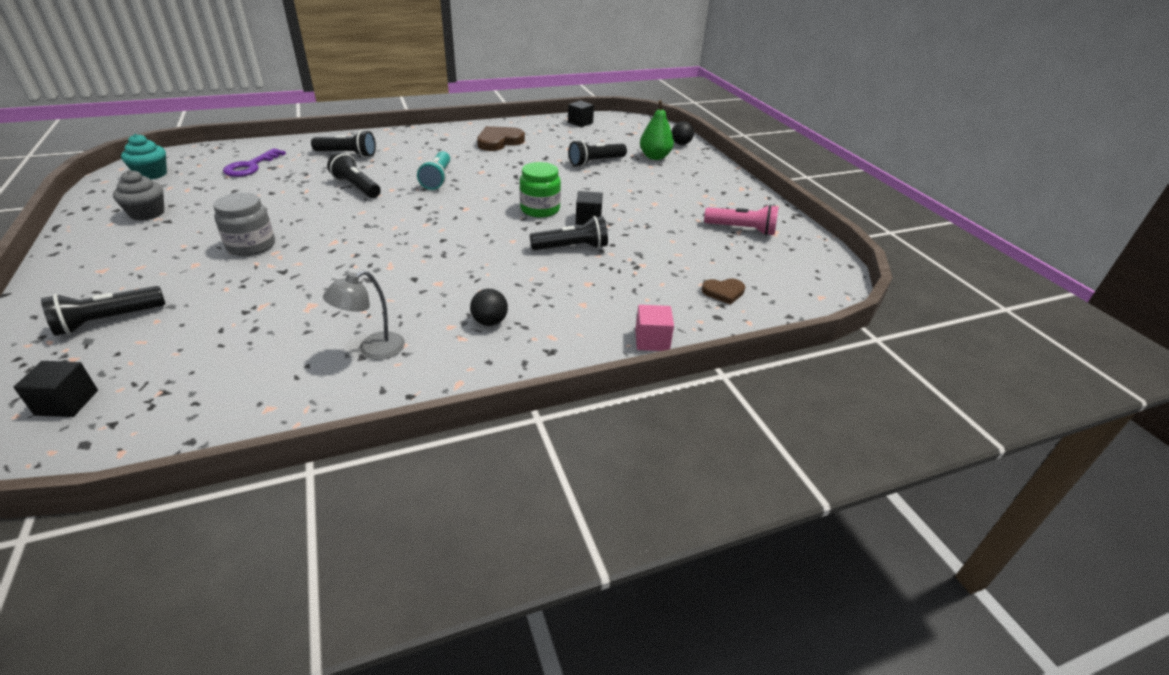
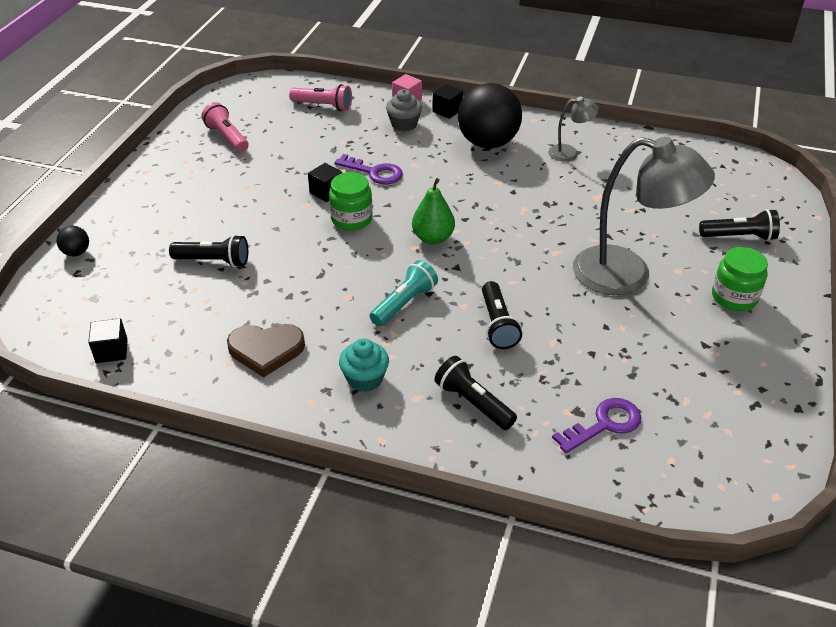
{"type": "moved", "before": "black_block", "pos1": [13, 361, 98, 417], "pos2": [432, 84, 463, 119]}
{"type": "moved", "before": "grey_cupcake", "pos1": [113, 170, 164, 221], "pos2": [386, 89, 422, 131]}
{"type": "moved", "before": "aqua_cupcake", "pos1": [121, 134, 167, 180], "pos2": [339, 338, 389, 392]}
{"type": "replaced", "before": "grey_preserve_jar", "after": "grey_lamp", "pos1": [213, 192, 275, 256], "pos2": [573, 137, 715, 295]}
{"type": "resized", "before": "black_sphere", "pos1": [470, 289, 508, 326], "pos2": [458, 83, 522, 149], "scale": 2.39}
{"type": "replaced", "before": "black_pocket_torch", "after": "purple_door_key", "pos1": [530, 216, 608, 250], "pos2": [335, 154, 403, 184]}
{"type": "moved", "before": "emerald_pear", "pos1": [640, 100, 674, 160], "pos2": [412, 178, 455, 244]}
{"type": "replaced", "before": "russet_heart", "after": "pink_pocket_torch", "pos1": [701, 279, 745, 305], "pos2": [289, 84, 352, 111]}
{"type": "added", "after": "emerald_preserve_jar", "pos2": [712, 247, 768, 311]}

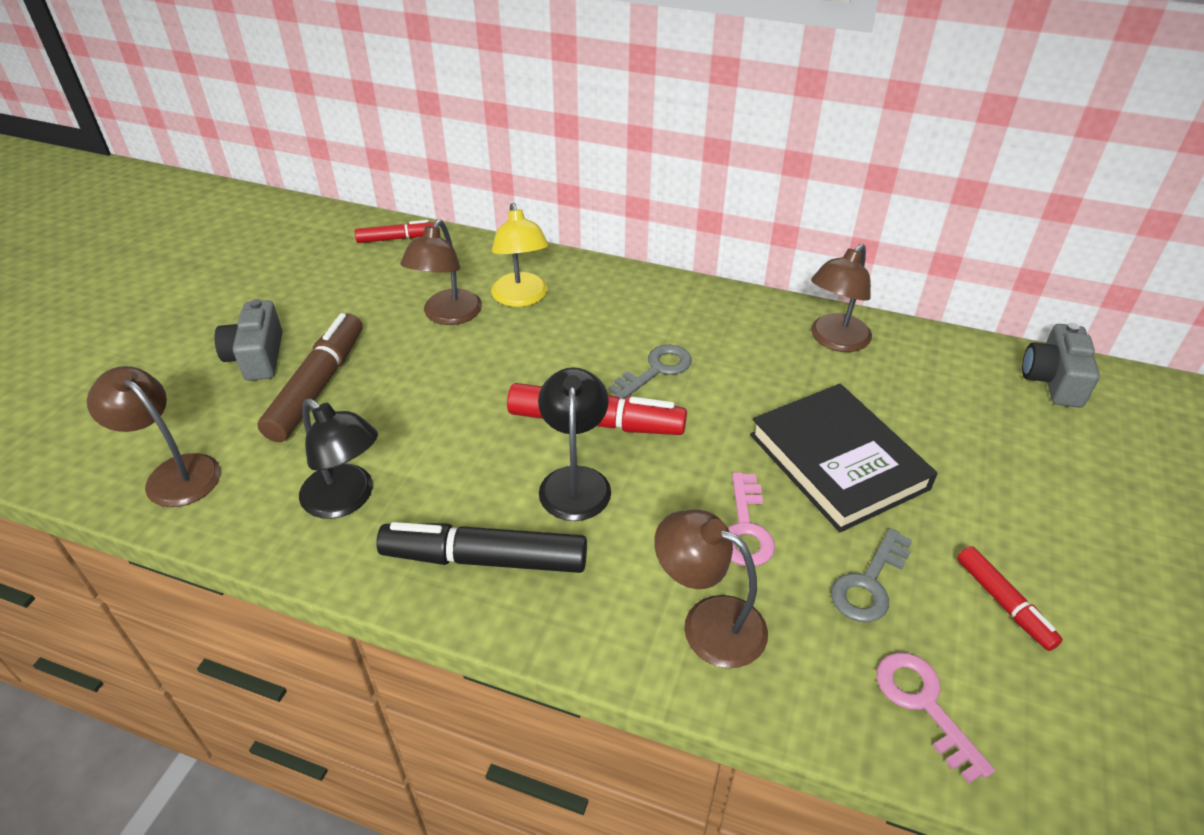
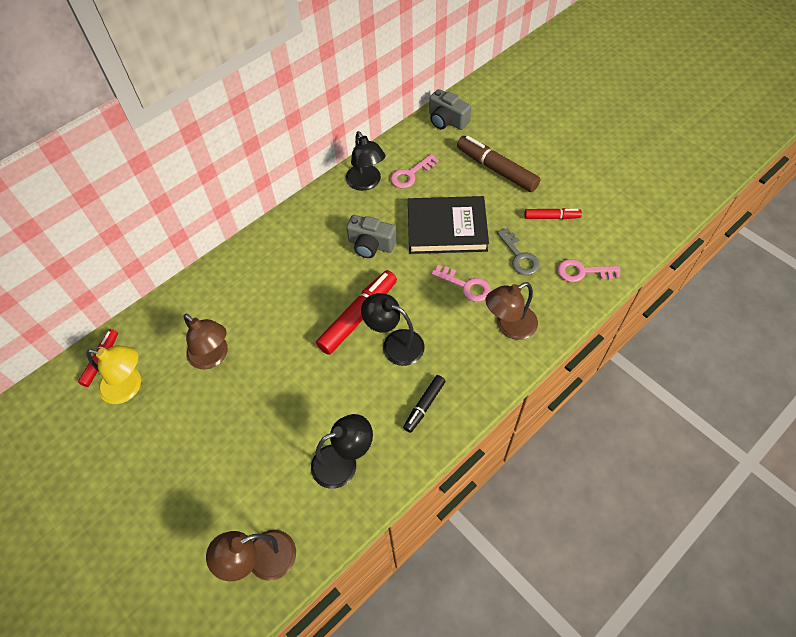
{"type": "moved", "before": "grey_photo_camera", "pos1": [214, 299, 282, 381], "pos2": [346, 215, 397, 258]}
{"type": "moved", "before": "russet_marker", "pos1": [257, 313, 362, 442], "pos2": [457, 136, 540, 192]}
{"type": "resized", "before": "black_marker", "pos1": [376, 522, 587, 573], "pos2": [403, 375, 446, 433], "scale": 0.57}
{"type": "moved", "before": "yellow_lamp", "pos1": [491, 203, 549, 307], "pos2": [86, 346, 141, 404]}
{"type": "removed", "before": "grey_door_key", "pos1": [608, 344, 692, 399]}
{"type": "recoloured", "before": "russet_lamp", "after": "black_lamp", "pos1": [811, 244, 872, 352], "pos2": [346, 131, 385, 191]}
{"type": "added", "after": "pink_door_key", "pos2": [390, 154, 438, 188]}

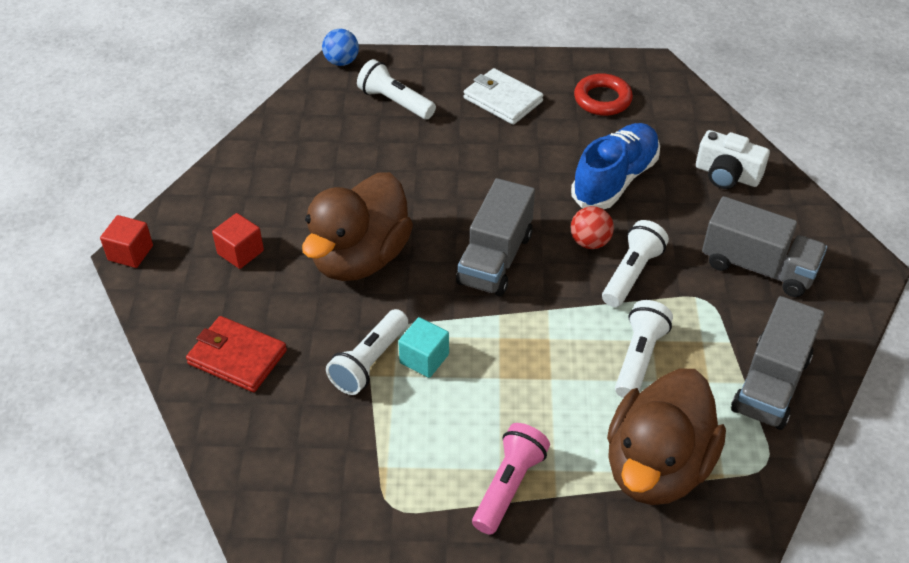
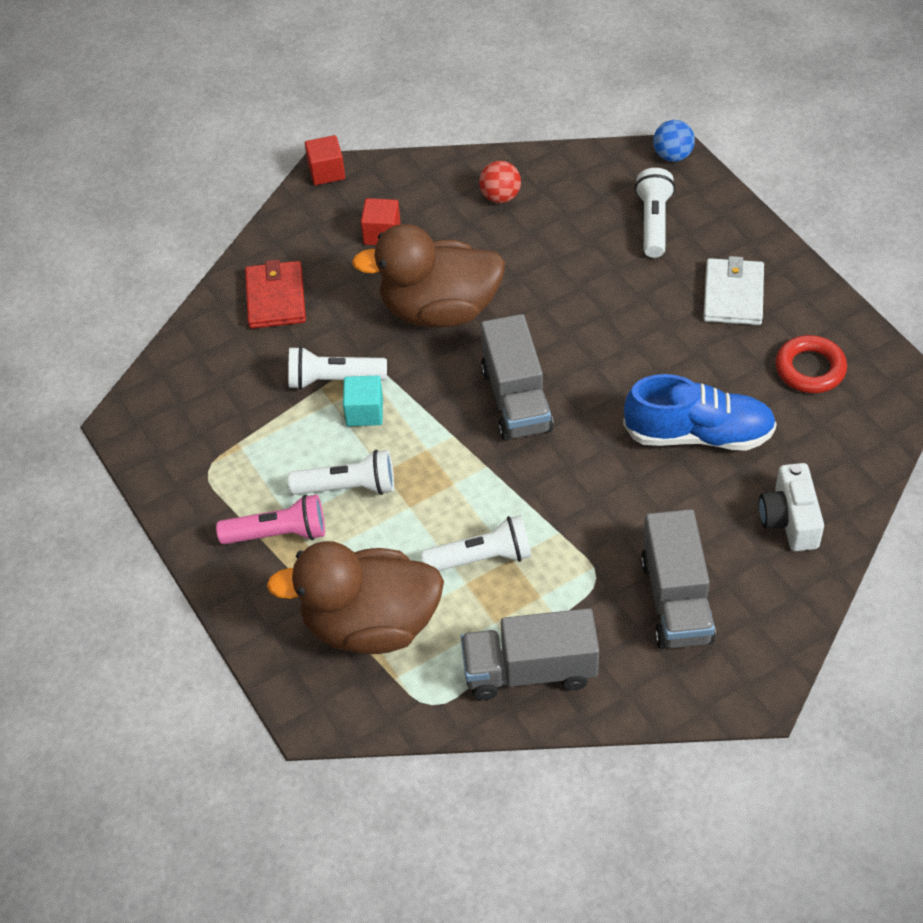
{"type": "turned", "before": "grey_toy_truck", "pos1": [456, 178, 535, 296], "pos2": [481, 314, 554, 441], "turn": -90}
{"type": "moved", "before": "scarlet_sphere", "pos1": [571, 206, 614, 249], "pos2": [479, 161, 521, 203]}
{"type": "moved", "before": "pure_white_pocket_torch", "pos1": [602, 220, 669, 307], "pos2": [288, 450, 394, 495]}

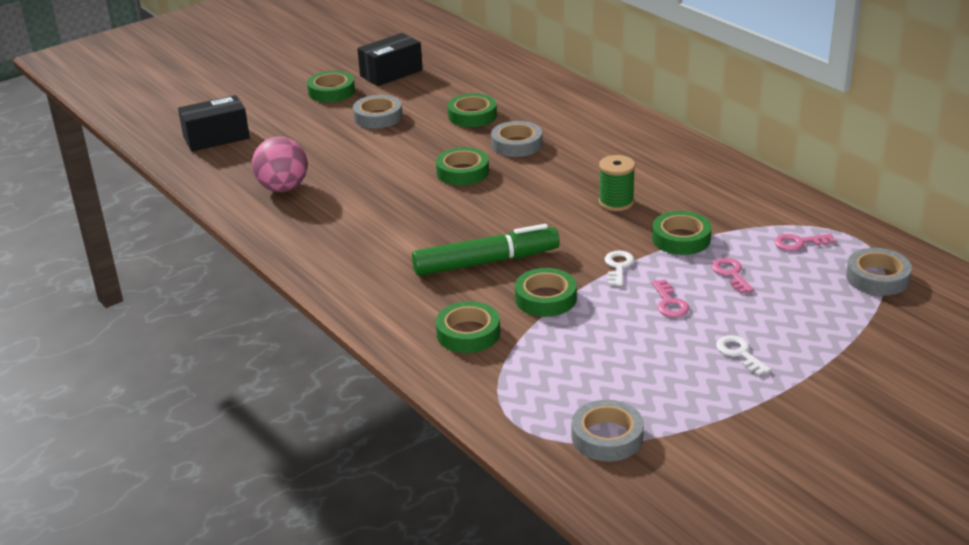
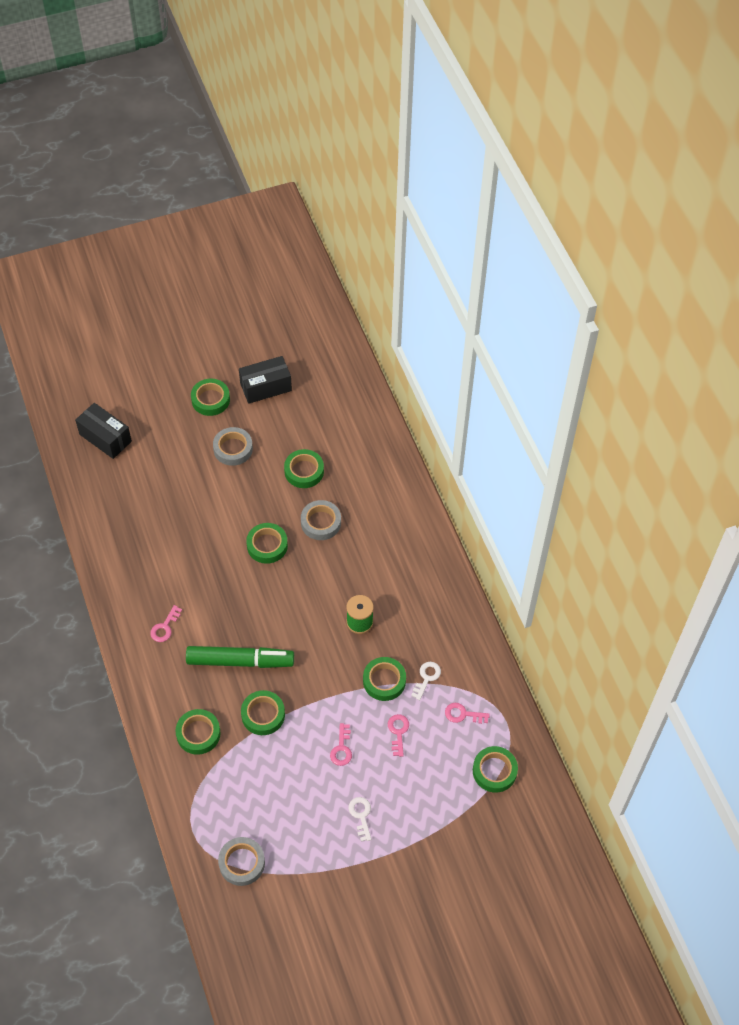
{"type": "turned", "before": "black_box", "pos1": [178, 95, 250, 152], "pos2": [75, 403, 132, 459], "turn": 45}
{"type": "removed", "before": "pink_sphere", "pos1": [252, 137, 308, 192]}
{"type": "moved", "before": "pure_white_door_key", "pos1": [605, 251, 634, 286], "pos2": [411, 662, 441, 700]}
{"type": "recoloured", "before": "grey_roll_of_tape", "after": "emerald_roll_of_tape", "pos1": [846, 248, 912, 296], "pos2": [473, 746, 518, 793]}
{"type": "added", "after": "pink_door_key", "pos2": [150, 605, 182, 642]}

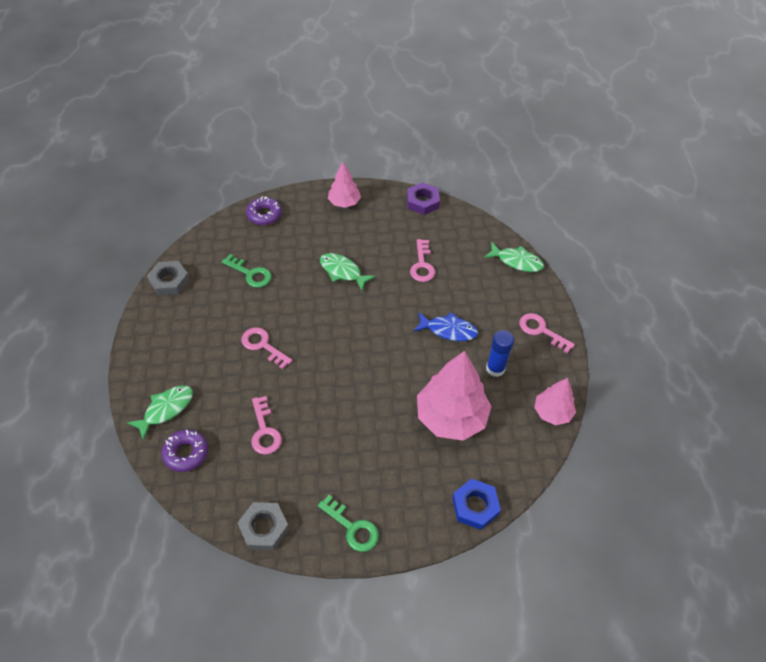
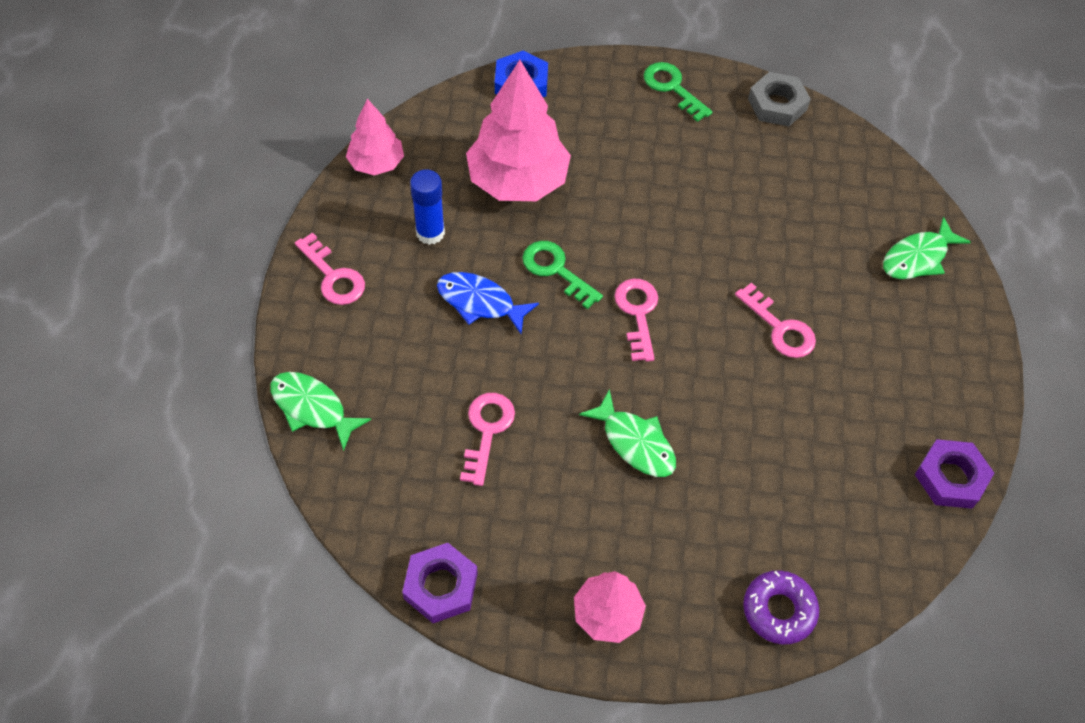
{"type": "recoloured", "before": "grey_nut", "after": "purple_nut", "pos1": [147, 261, 190, 296], "pos2": [915, 439, 994, 509]}
{"type": "removed", "before": "purple_donut", "pos1": [162, 429, 208, 472]}
{"type": "moved", "before": "emerald_door_key", "pos1": [222, 254, 272, 288], "pos2": [522, 241, 603, 309]}
{"type": "moved", "before": "pink_door_key", "pos1": [251, 396, 282, 455], "pos2": [615, 279, 658, 362]}

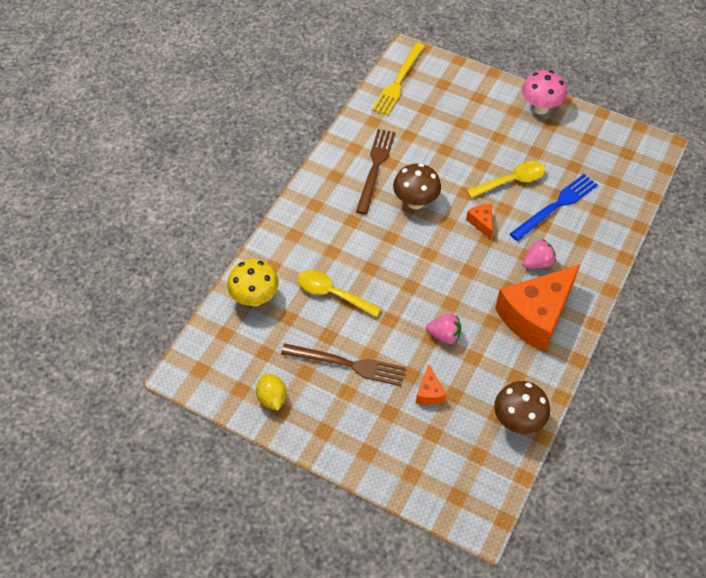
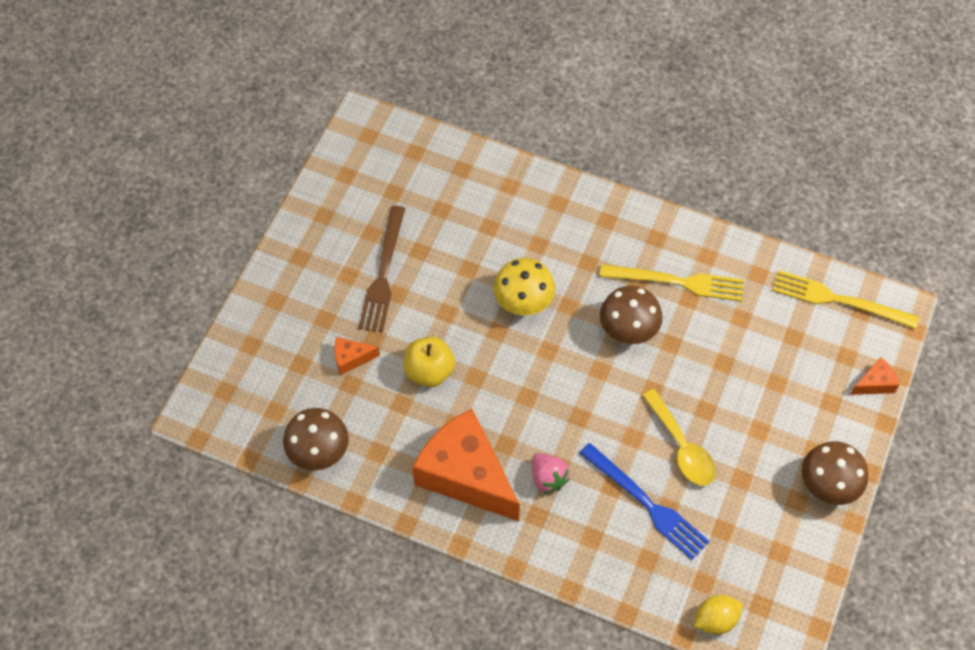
{"type": "moved", "before": "yellow_toadstool", "pos1": [227, 259, 279, 306], "pos2": [493, 258, 555, 316]}
{"type": "moved", "before": "yellow_lemon", "pos1": [256, 373, 287, 411], "pos2": [693, 595, 743, 635]}
{"type": "removed", "before": "yellow_spoon", "pos1": [297, 270, 382, 318]}
{"type": "recoloured", "before": "russet_table_fork", "after": "yellow_table_fork", "pos1": [356, 129, 395, 214], "pos2": [599, 264, 744, 302]}
{"type": "replaced", "before": "pink_toy_strawberry", "after": "yellow_apple_fruit", "pos1": [426, 314, 461, 344], "pos2": [404, 337, 455, 387]}
{"type": "moved", "before": "orange-coloured_piece_of_cheese", "pos1": [466, 204, 493, 240], "pos2": [850, 357, 899, 395]}
{"type": "recoloured", "before": "pink_toadstool", "after": "russet_toadstool", "pos1": [522, 70, 567, 114], "pos2": [802, 441, 868, 505]}

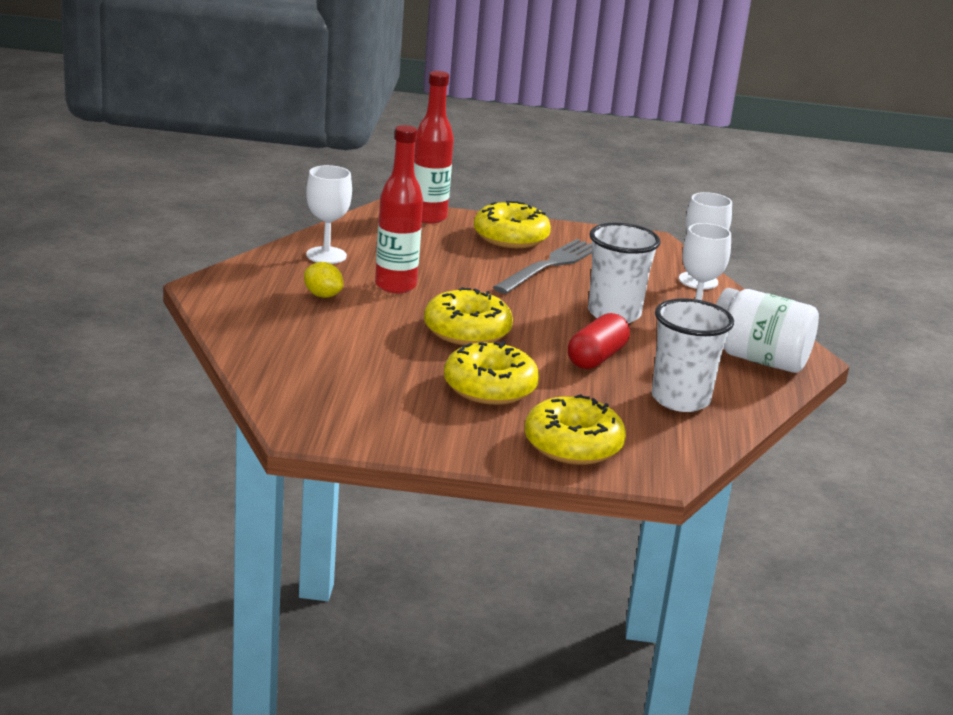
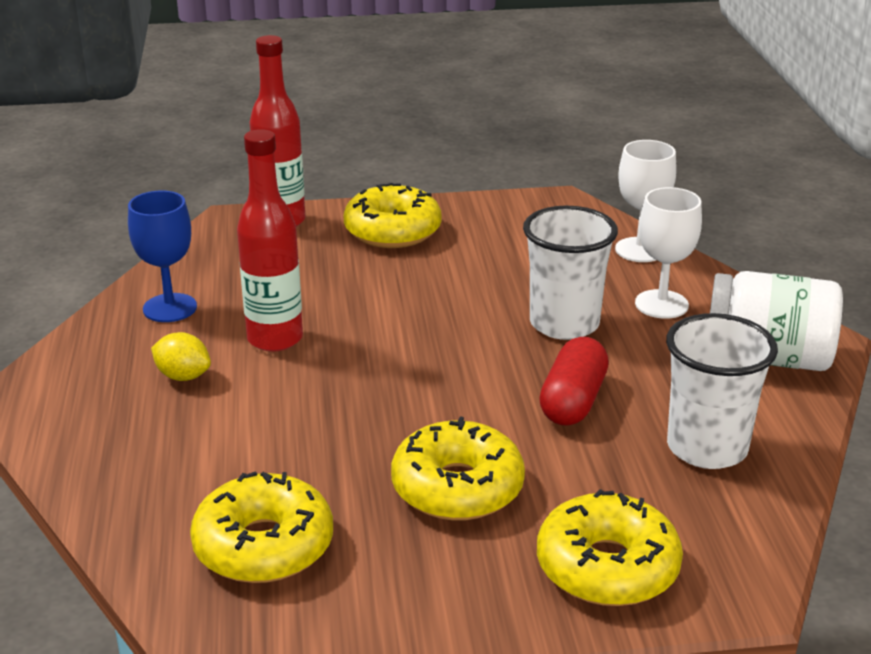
{"type": "recoloured", "before": "pure_white_wine_glass", "after": "blue_wine_glass", "pos1": [306, 165, 352, 264], "pos2": [128, 191, 197, 322]}
{"type": "moved", "before": "yellow_donut", "pos1": [424, 287, 513, 345], "pos2": [190, 471, 333, 583]}
{"type": "removed", "before": "grey_table_fork", "pos1": [493, 239, 592, 294]}

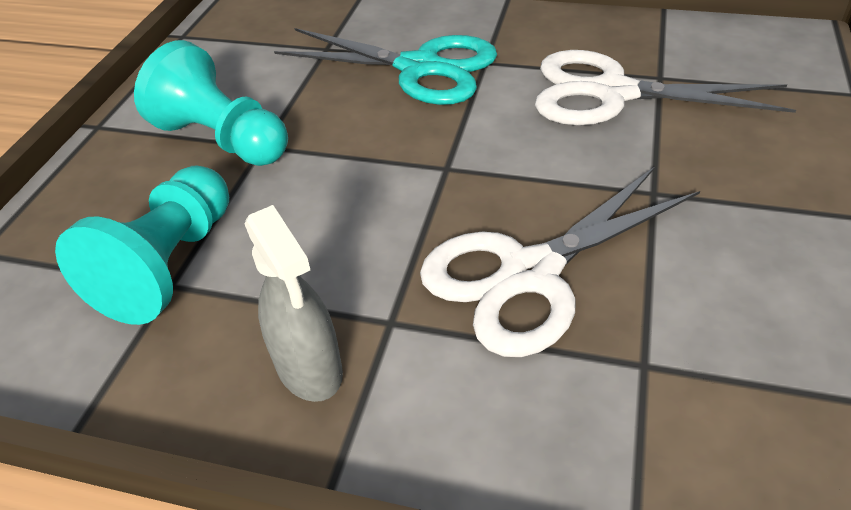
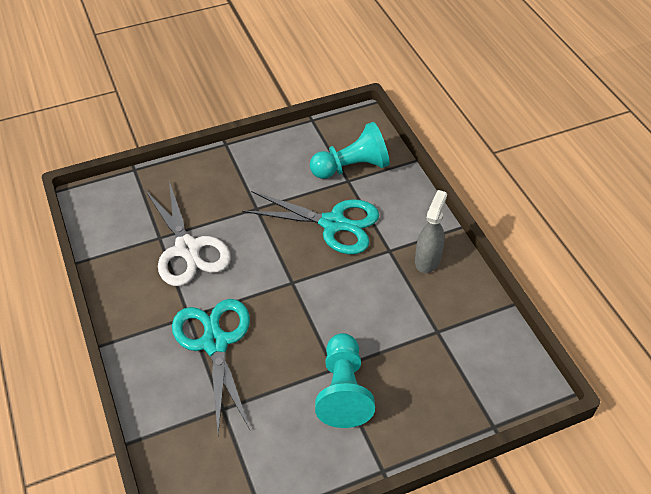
{"type": "moved", "before": "aqua_pawn", "pos1": [55, 166, 229, 325], "pos2": [310, 122, 390, 179]}
{"type": "recoloured", "before": "pure_white_scissors", "after": "aqua_scissors", "pos1": [420, 167, 700, 357], "pos2": [242, 191, 379, 254]}

